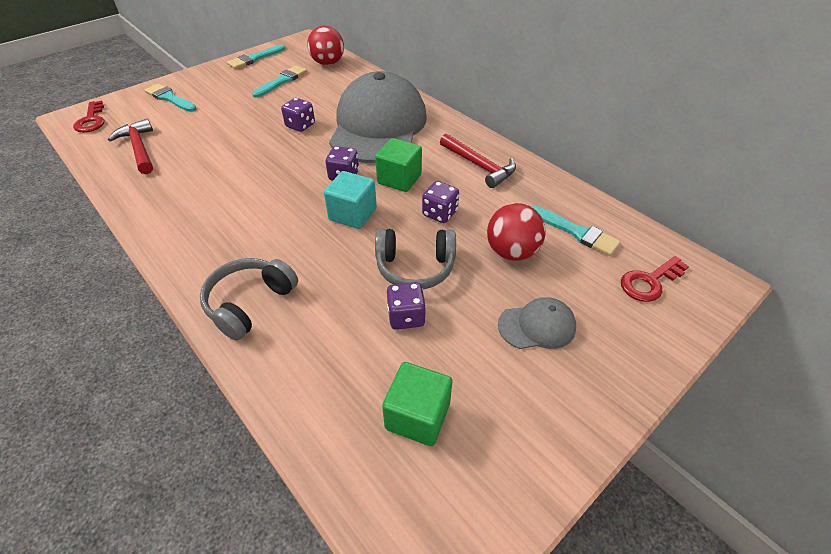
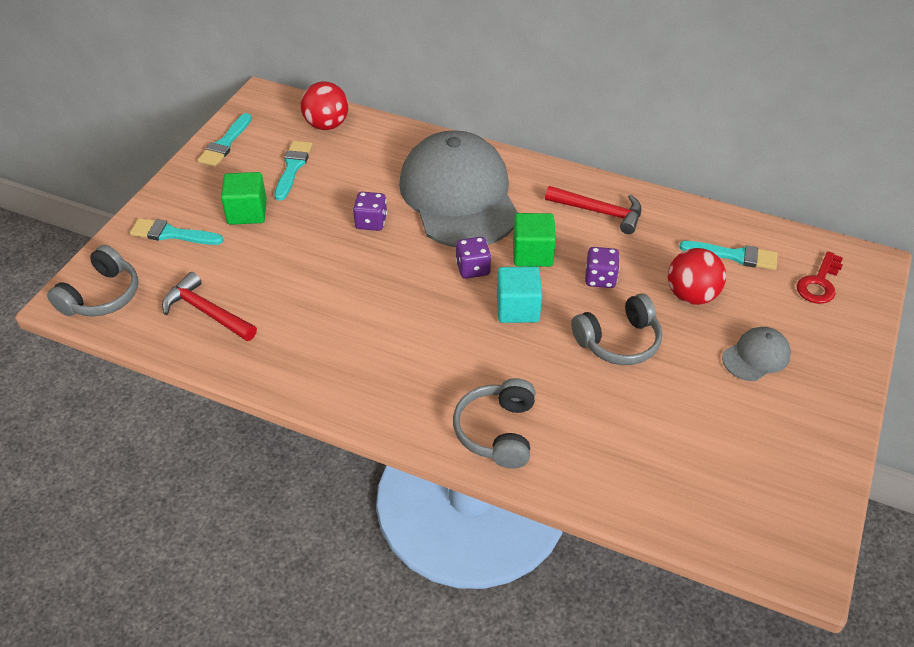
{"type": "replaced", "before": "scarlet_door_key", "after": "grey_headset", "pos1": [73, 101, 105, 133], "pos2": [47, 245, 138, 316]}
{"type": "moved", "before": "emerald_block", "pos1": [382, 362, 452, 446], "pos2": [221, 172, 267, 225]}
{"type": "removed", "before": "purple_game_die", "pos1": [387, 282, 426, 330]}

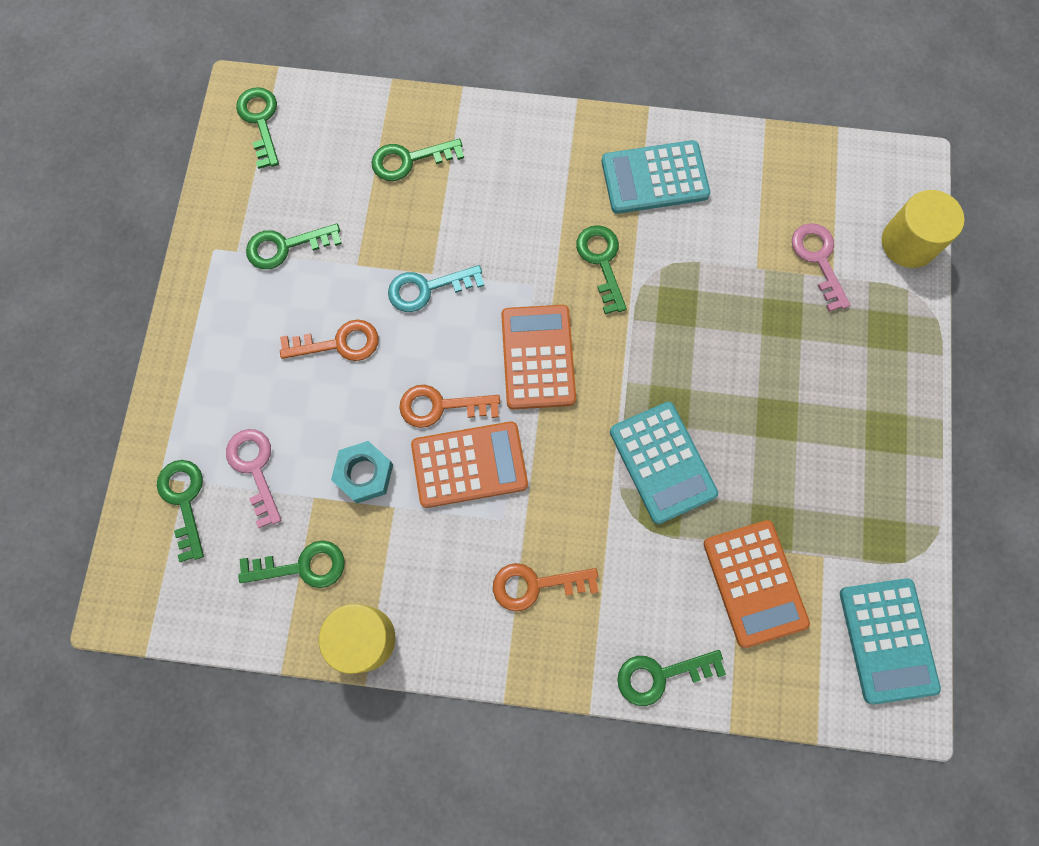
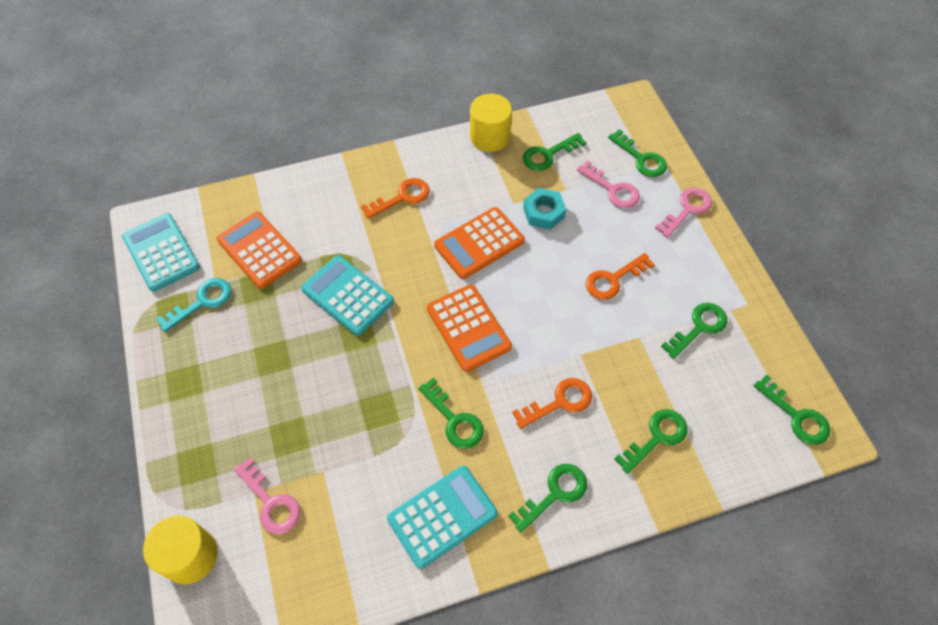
{"type": "moved", "before": "aqua_door_key", "pos1": [388, 265, 484, 312], "pos2": [156, 278, 232, 332]}
{"type": "moved", "before": "orange-coloured_door_key", "pos1": [399, 385, 500, 428], "pos2": [512, 378, 592, 429]}
{"type": "moved", "before": "emerald_door_key", "pos1": [617, 650, 726, 706], "pos2": [508, 464, 587, 533]}
{"type": "added", "after": "pink_door_key", "pos2": [655, 188, 712, 238]}

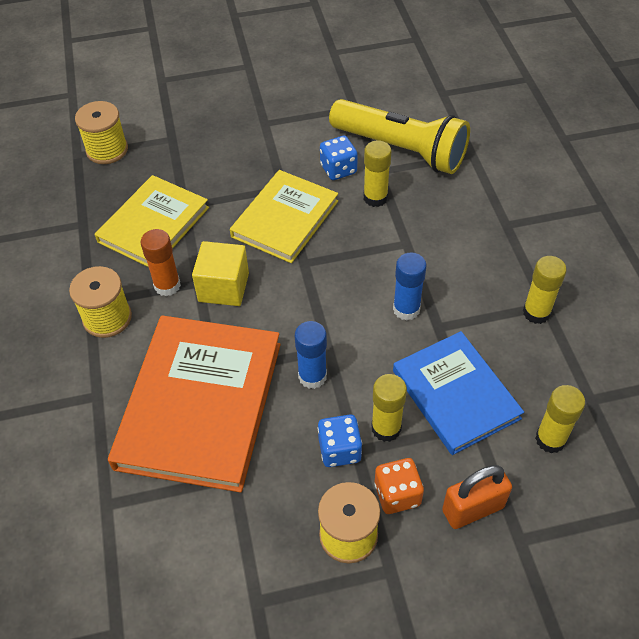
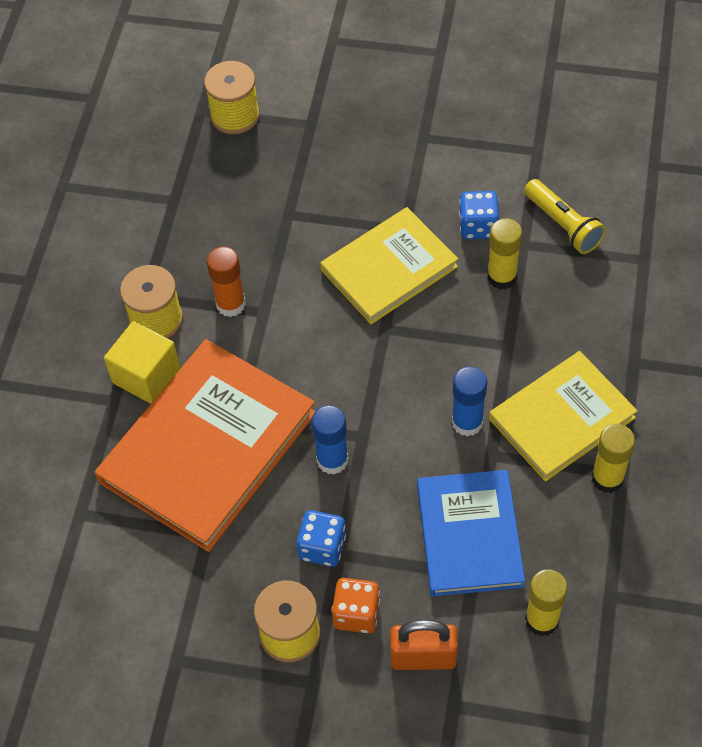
{"type": "moved", "before": "yellow_book", "pos1": [94, 175, 209, 267], "pos2": [489, 351, 638, 482]}
{"type": "moved", "before": "yellow_block", "pos1": [192, 241, 249, 306], "pos2": [104, 321, 180, 404]}
{"type": "resized", "before": "yellow_pocket_torch", "pos1": [329, 99, 470, 174], "pos2": [524, 179, 606, 254], "scale": 0.55}
{"type": "removed", "before": "yellow_stick_of_glue", "pos1": [371, 374, 407, 442]}

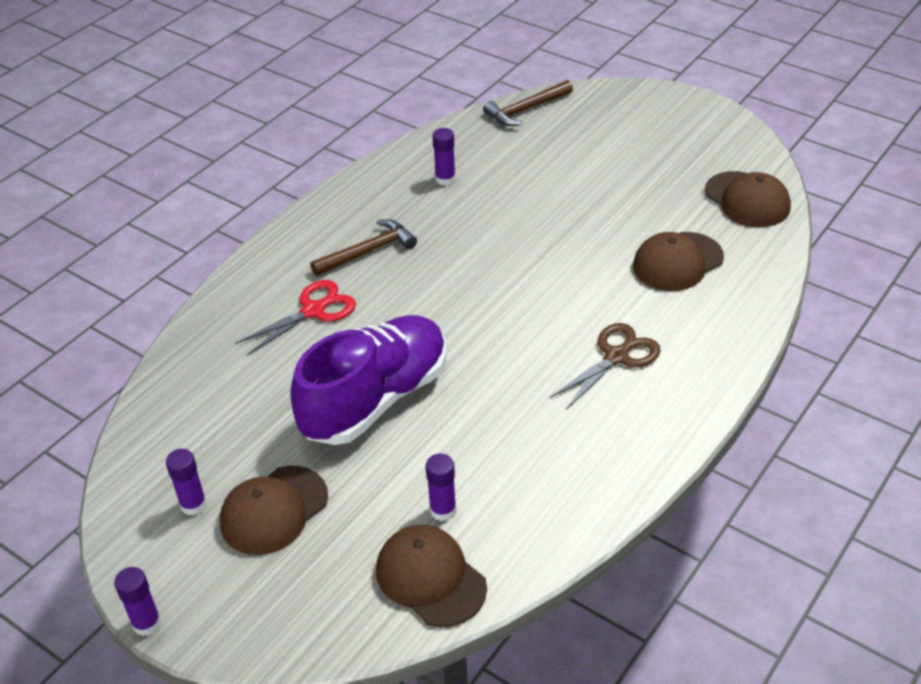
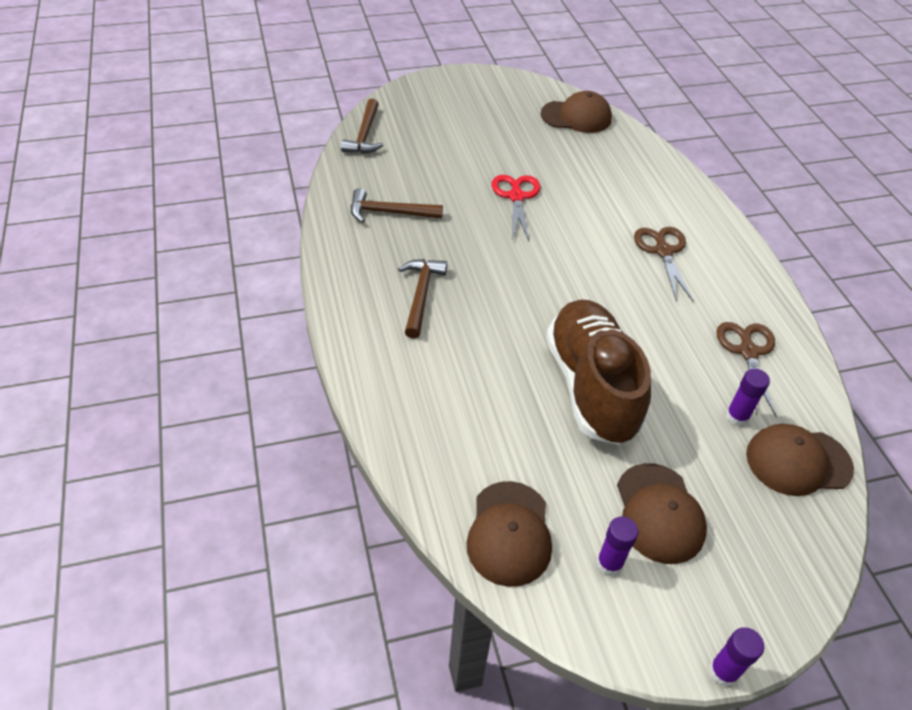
{"type": "moved", "before": "scarlet_scissors", "pos1": [235, 280, 356, 356], "pos2": [492, 175, 541, 241]}
{"type": "recoloured", "before": "purple_sneaker", "after": "russet_sneaker", "pos1": [290, 315, 446, 445], "pos2": [546, 300, 651, 445]}
{"type": "replaced", "before": "purple_stick_of_glue", "after": "russet_hammer", "pos1": [432, 128, 456, 186], "pos2": [351, 188, 443, 223]}
{"type": "moved", "before": "russet_baseball_cap", "pos1": [633, 232, 724, 291], "pos2": [467, 481, 552, 587]}
{"type": "added", "after": "russet_scissors", "pos2": [716, 322, 777, 417]}

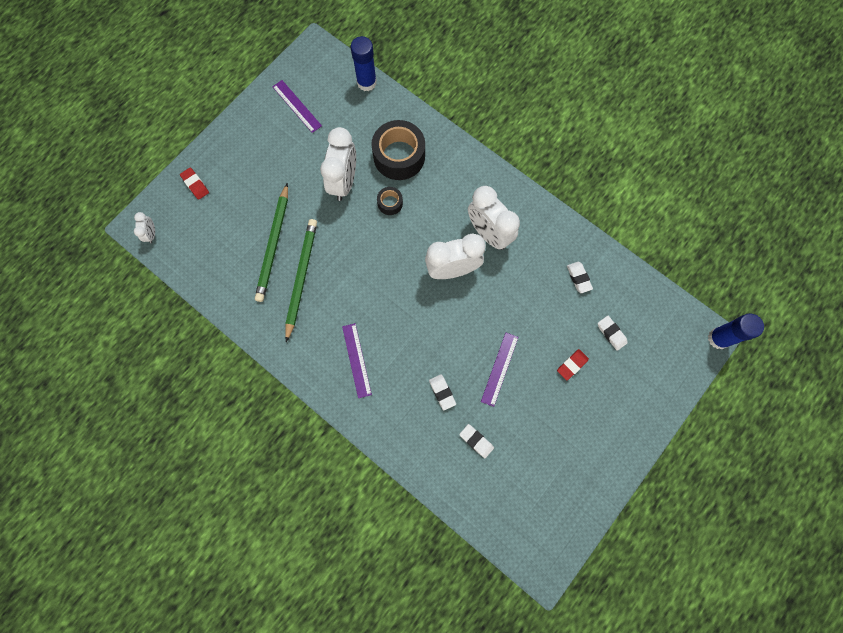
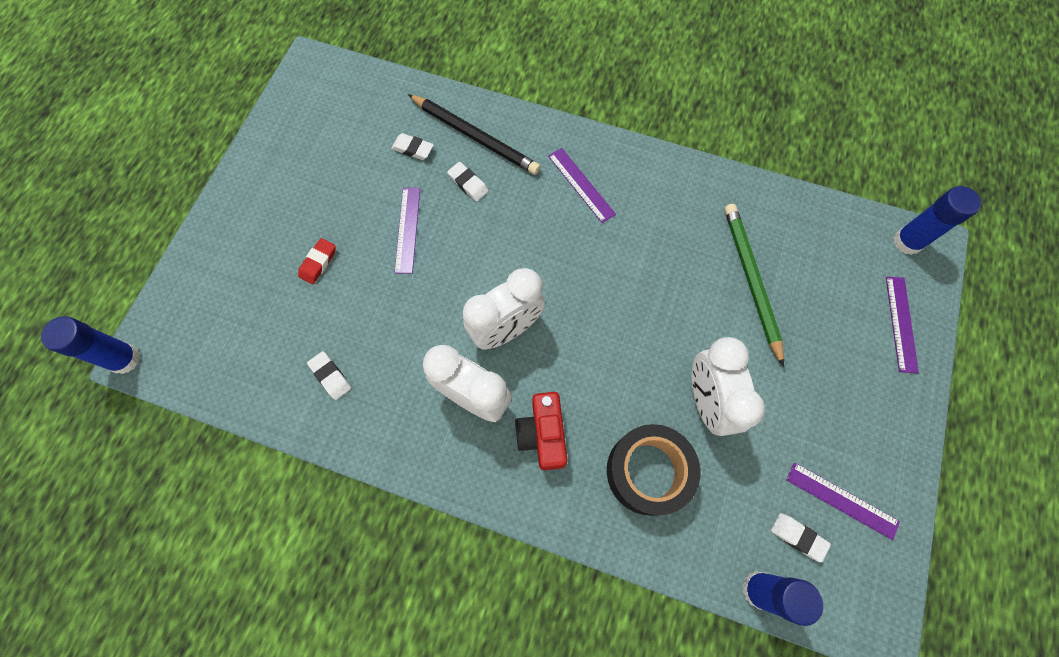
{"type": "replaced", "before": "pure_white_clock", "after": "blue_stick_of_glue", "pos1": [134, 212, 155, 244], "pos2": [893, 186, 981, 255]}
{"type": "replaced", "before": "scarlet_gum_eraser", "after": "purple_straightedge", "pos1": [180, 168, 209, 200], "pos2": [886, 277, 919, 373]}
{"type": "removed", "before": "emerald_lead_pencil", "pos1": [285, 219, 317, 342]}
{"type": "removed", "before": "black_roll_of_tape", "pos1": [377, 187, 403, 215]}
{"type": "moved", "before": "pure_white_gum_eraser", "pos1": [598, 316, 628, 351], "pos2": [771, 513, 831, 562]}
{"type": "added", "after": "black_lead_pencil", "pos2": [408, 94, 540, 175]}
{"type": "added", "after": "scarlet_photo_camera", "pos2": [514, 392, 567, 470]}

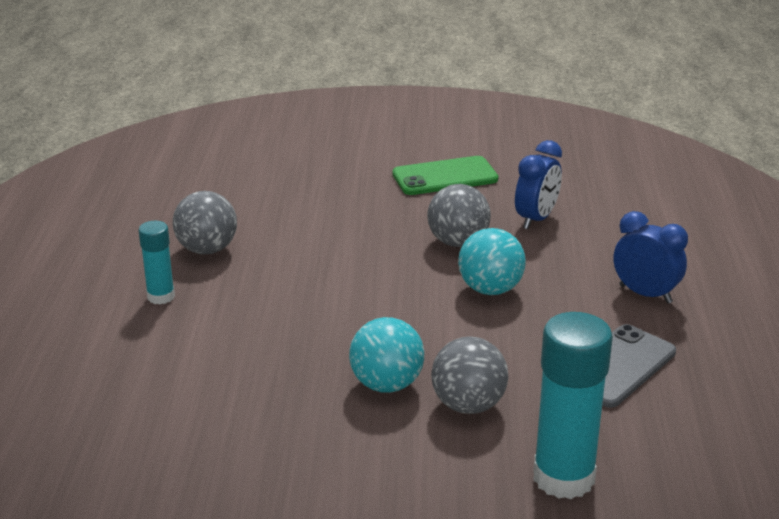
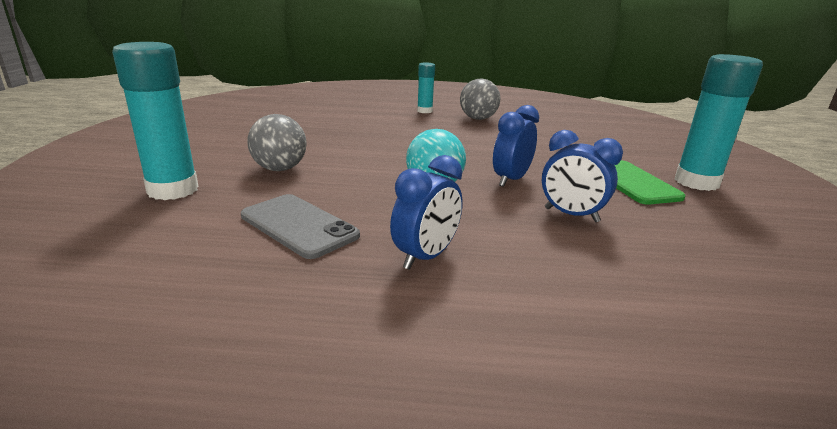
{"type": "removed", "before": "aqua_sphere", "pos1": [349, 317, 424, 393]}
{"type": "replaced", "before": "grey_sphere", "after": "blue_clock", "pos1": [427, 184, 491, 247], "pos2": [493, 105, 539, 187]}
{"type": "added", "after": "aqua_stick_of_glue", "pos2": [674, 54, 763, 191]}

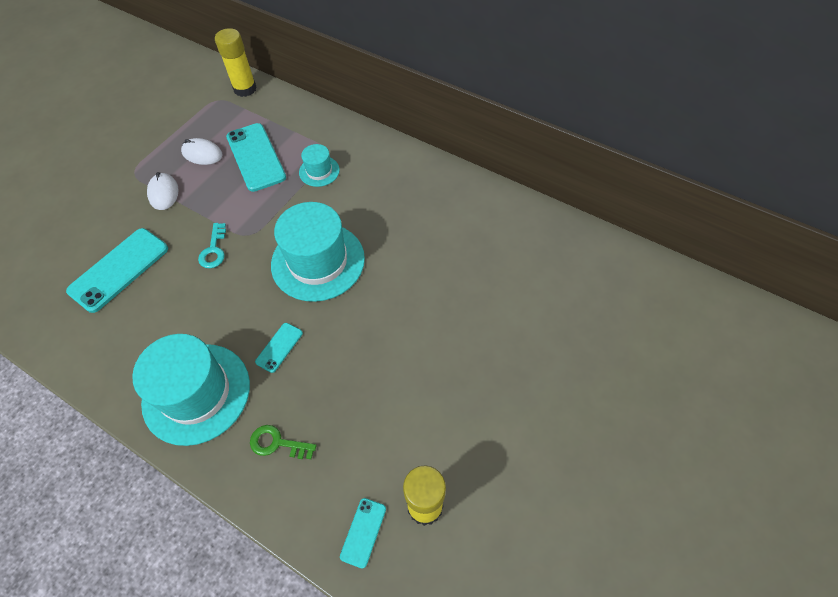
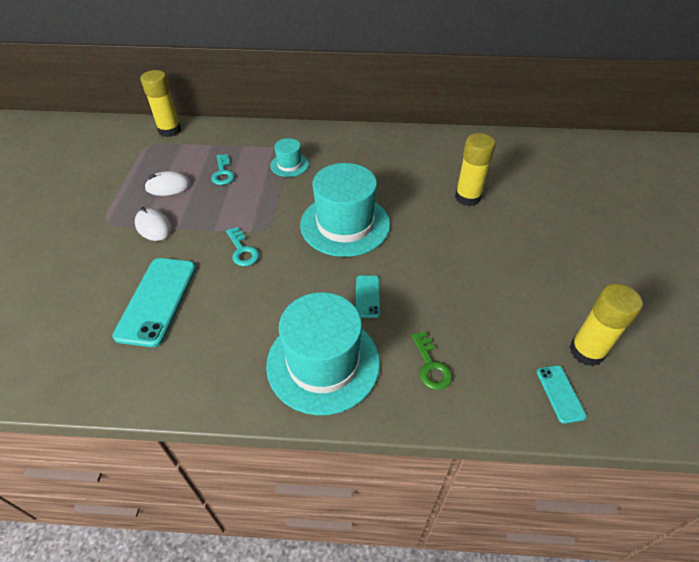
{"type": "replaced", "before": "aqua_phone", "after": "aqua_door_key", "pos1": [226, 123, 286, 192], "pos2": [211, 154, 235, 185]}
{"type": "turned", "before": "emerald_door_key", "pos1": [250, 425, 316, 459], "pos2": [411, 331, 452, 390], "turn": -90}
{"type": "added", "after": "yellow_stick_of_glue", "pos2": [455, 133, 496, 206]}

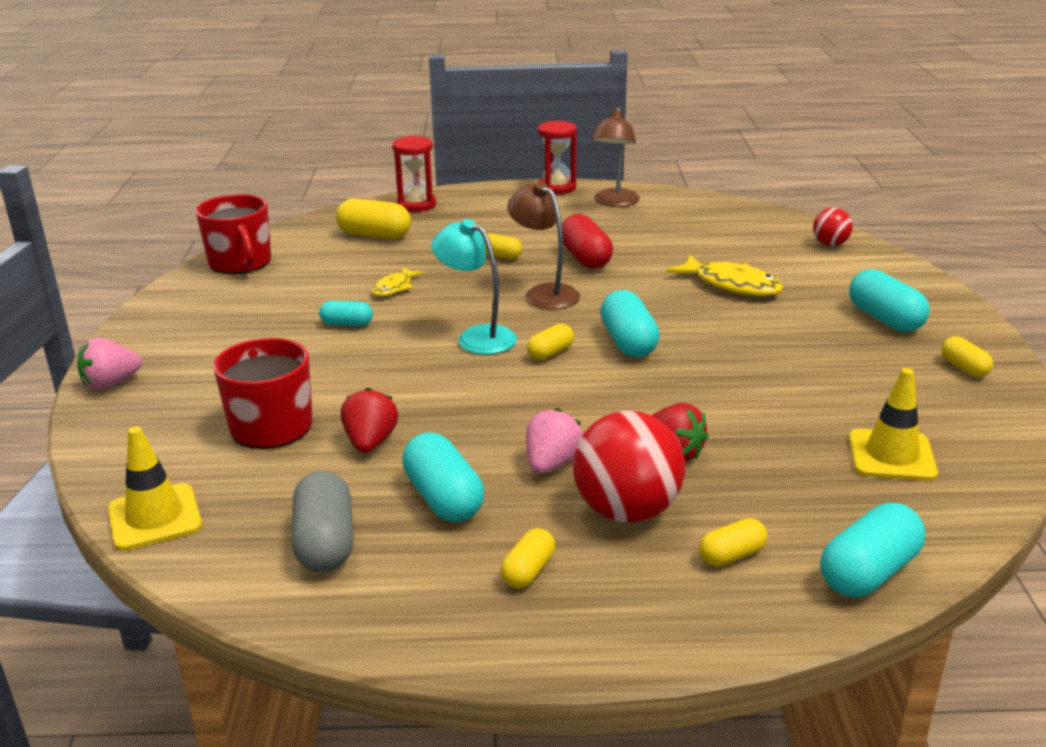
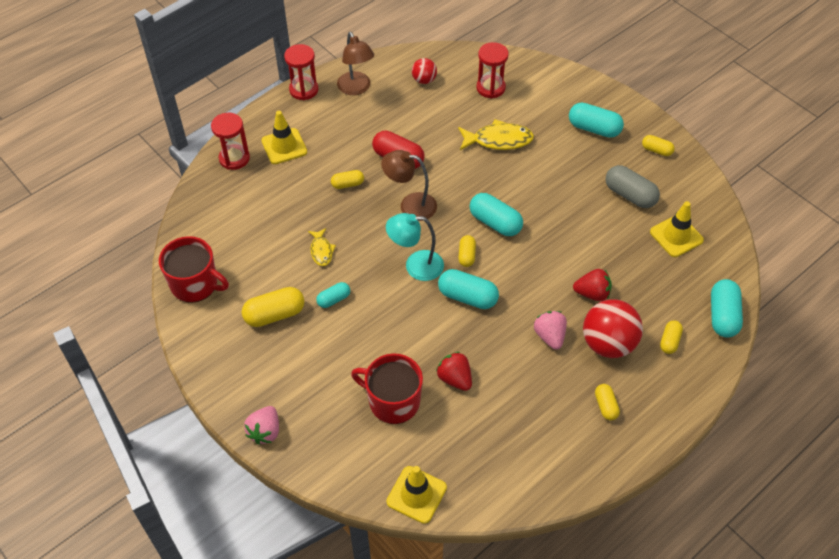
{"type": "moved", "before": "grey_capsule", "pos1": [292, 471, 353, 572], "pos2": [605, 165, 660, 208]}
{"type": "moved", "before": "yellow_capsule", "pos1": [336, 198, 411, 239], "pos2": [242, 287, 305, 327]}
{"type": "moved", "before": "aqua_capsule", "pos1": [402, 432, 484, 522], "pos2": [438, 269, 499, 309]}
{"type": "moved", "before": "scarlet_sphere", "pos1": [813, 208, 853, 246], "pos2": [412, 58, 437, 84]}
{"type": "added", "after": "yellow_road_cone", "pos2": [261, 111, 307, 164]}
{"type": "added", "after": "scarlet_hourglass", "pos2": [476, 42, 509, 99]}

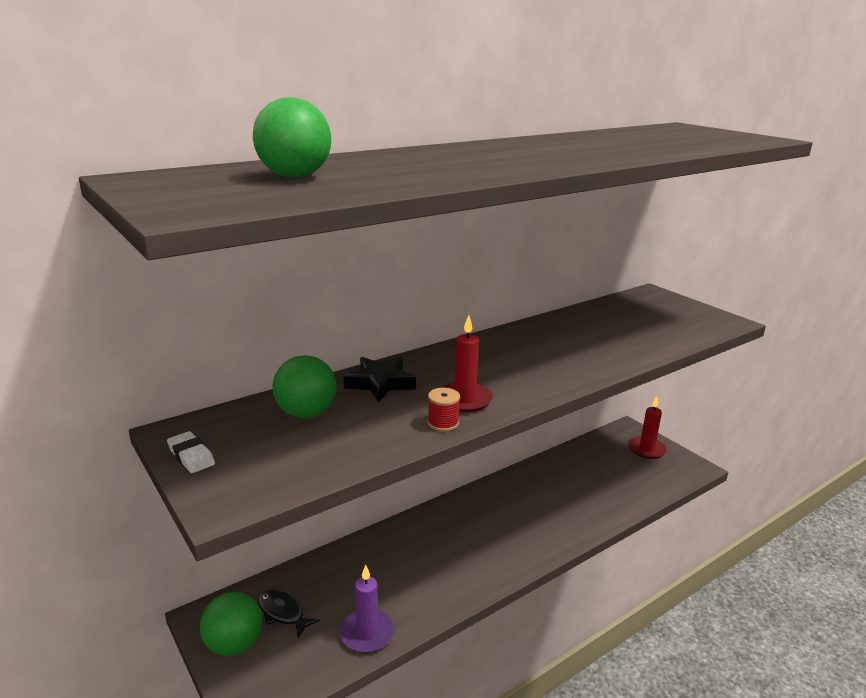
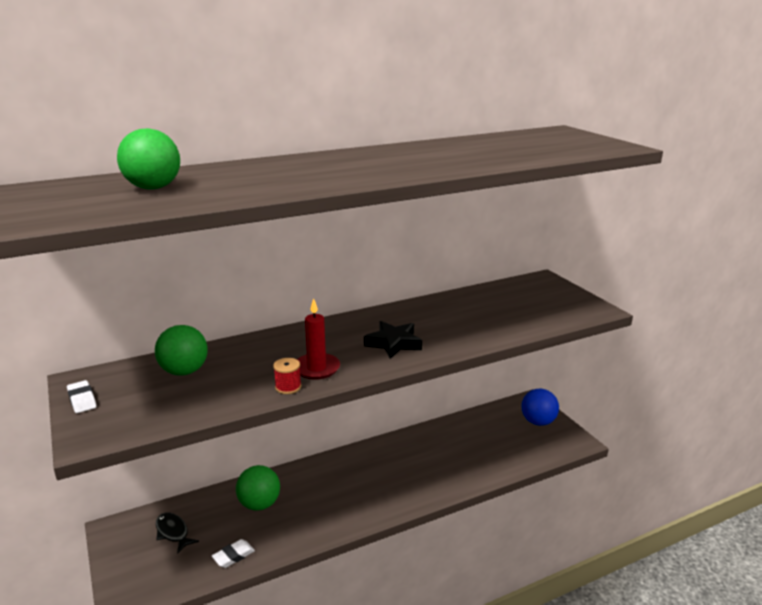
{"type": "moved", "before": "emerald_sphere", "pos1": [200, 592, 262, 656], "pos2": [236, 465, 280, 511]}
{"type": "replaced", "before": "purple_pillar_candle", "after": "pure_white_gum_eraser", "pos1": [340, 565, 394, 653], "pos2": [212, 539, 255, 568]}
{"type": "moved", "before": "black_star_shape", "pos1": [343, 357, 416, 402], "pos2": [364, 321, 422, 359]}
{"type": "replaced", "before": "scarlet_pillar_candle", "after": "blue_sphere", "pos1": [628, 396, 667, 459], "pos2": [521, 389, 559, 426]}

